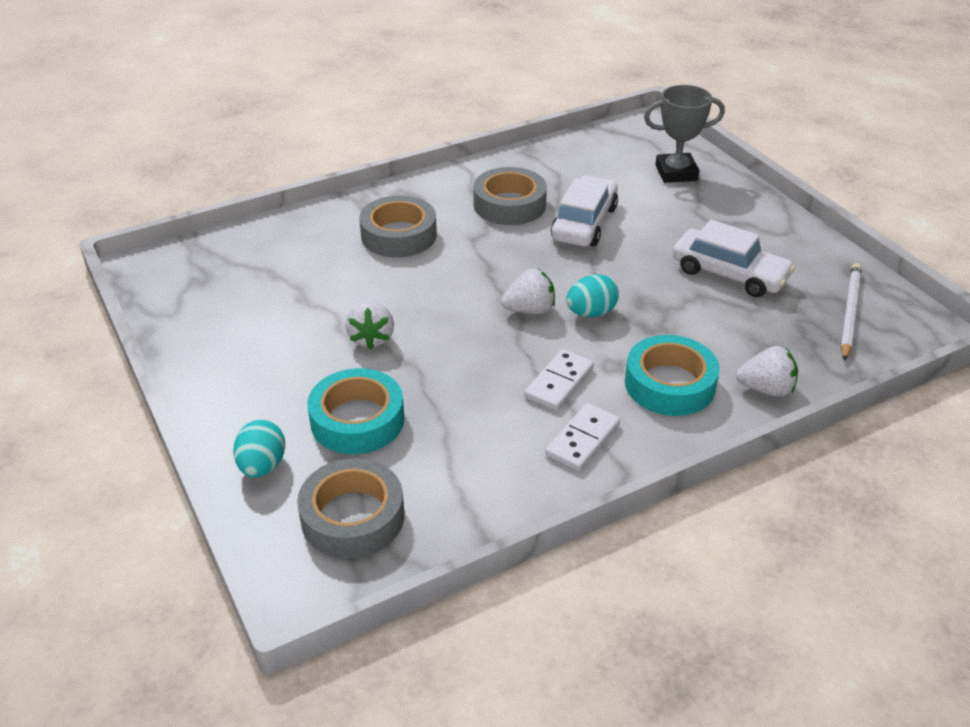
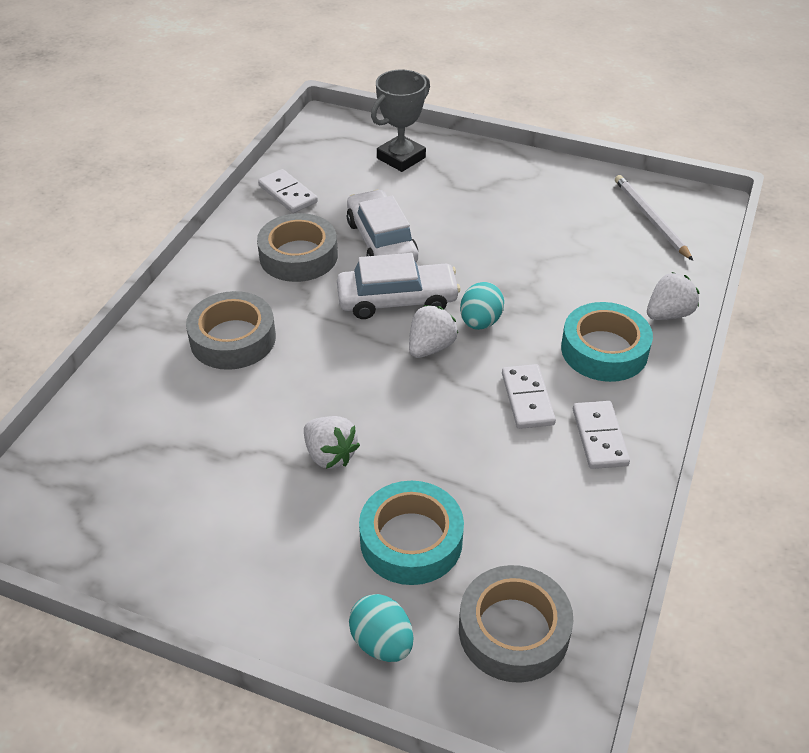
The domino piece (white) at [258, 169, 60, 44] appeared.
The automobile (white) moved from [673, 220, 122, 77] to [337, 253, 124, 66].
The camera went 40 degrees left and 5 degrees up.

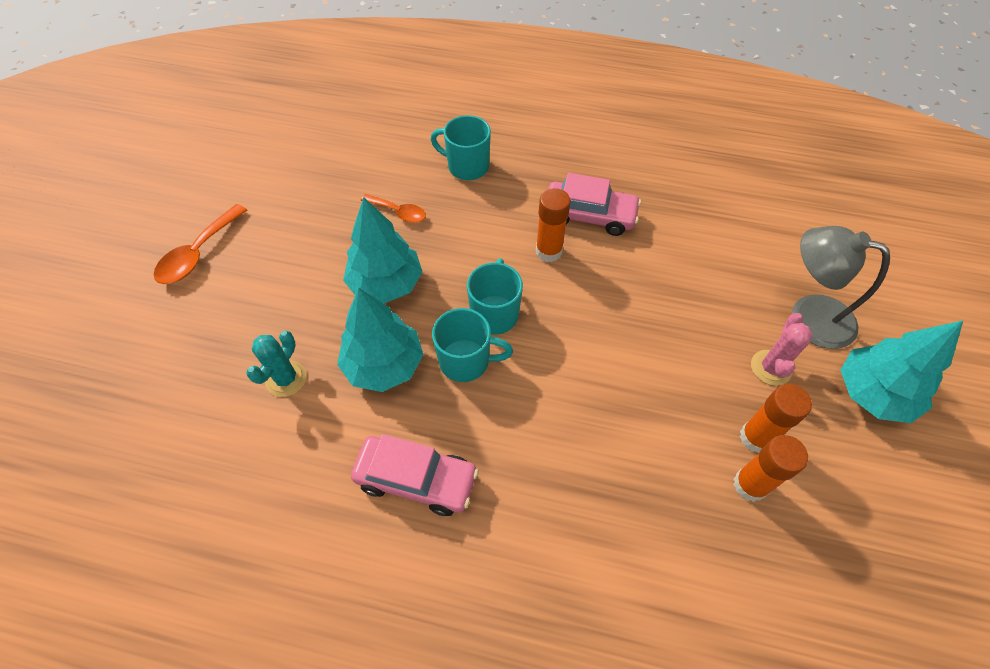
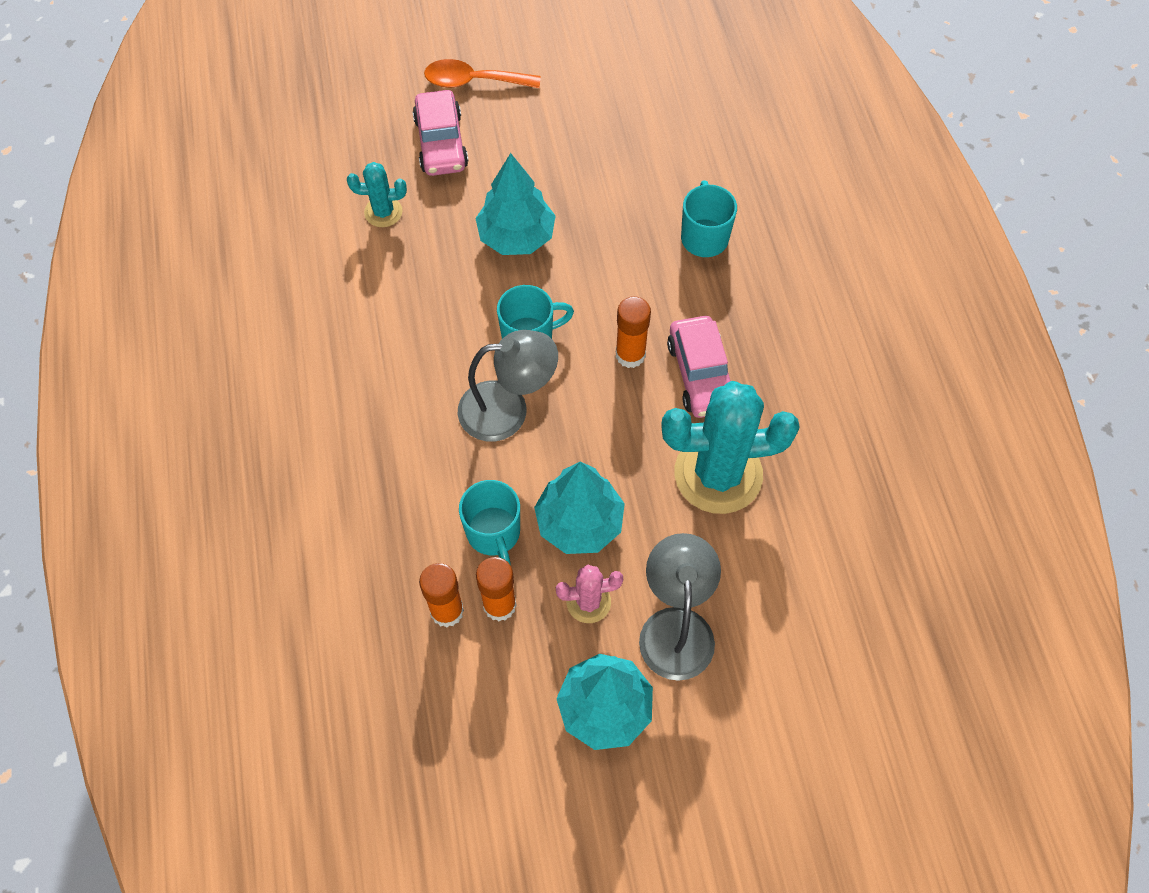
The tablespoon (orange) at [360, 194, 66, 29] disappeared.
The lamp (gray) at [458, 330, 100, 112] appeared.
The cactus (aqua) at [661, 381, 139, 133] appeared.
The toy tree (aqua) moved from [337, 288, 87, 104] to [534, 462, 91, 92].
The automobile (rosy) moved from [351, 434, 128, 82] to [413, 90, 55, 86].
The mug (aqua) moved from [432, 308, 81, 74] to [459, 480, 61, 85].
The camera went 65 degrees right and 5 degrees up.

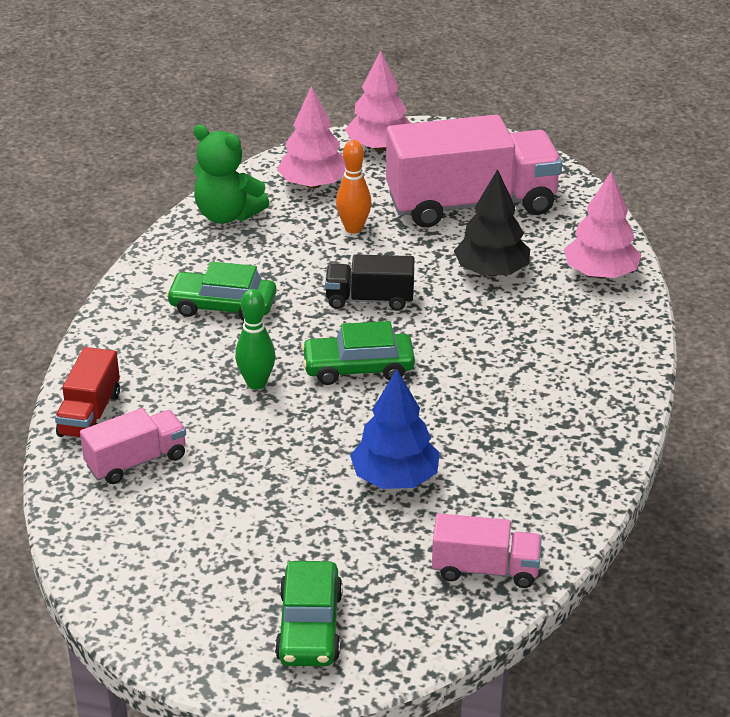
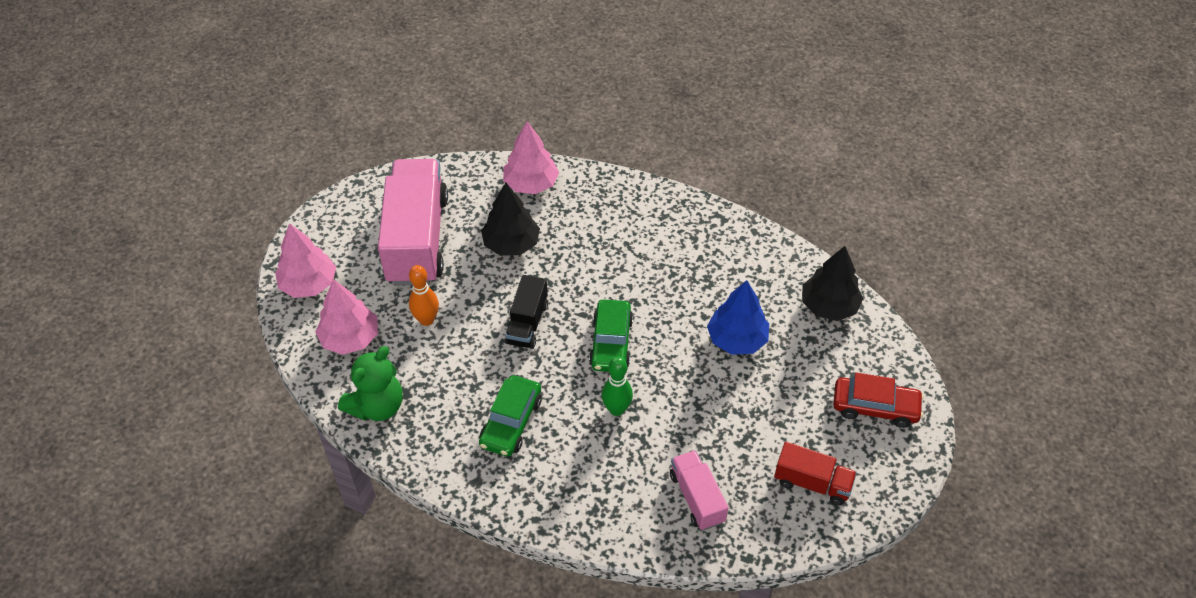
The toy truck (scarlet) moved from [55, 347, 65, 91] to [774, 442, 83, 63].
The toy truck (rosy) at [432, 513, 110, 75] was replaced by the toy tree (jet-black) at [802, 246, 61, 75].
The automobile (green) at [275, 561, 68, 105] became the automobile (scarlet) at [833, 372, 91, 56].
The camera went 80 degrees left and 15 degrees up.

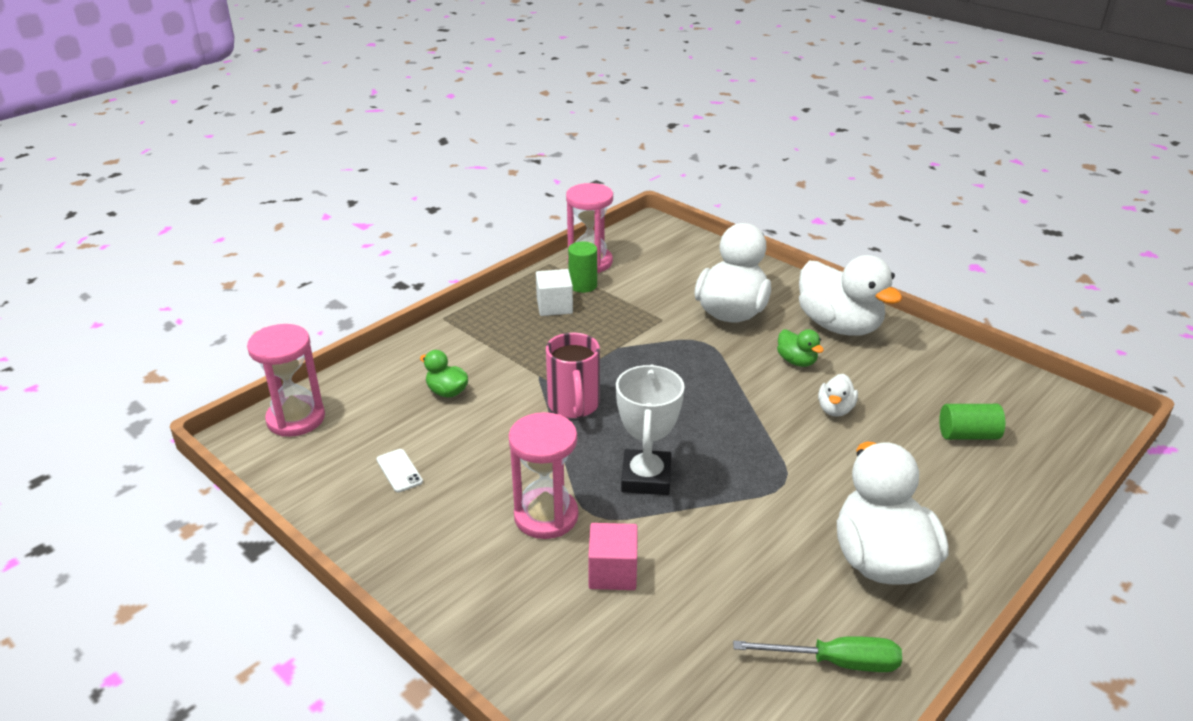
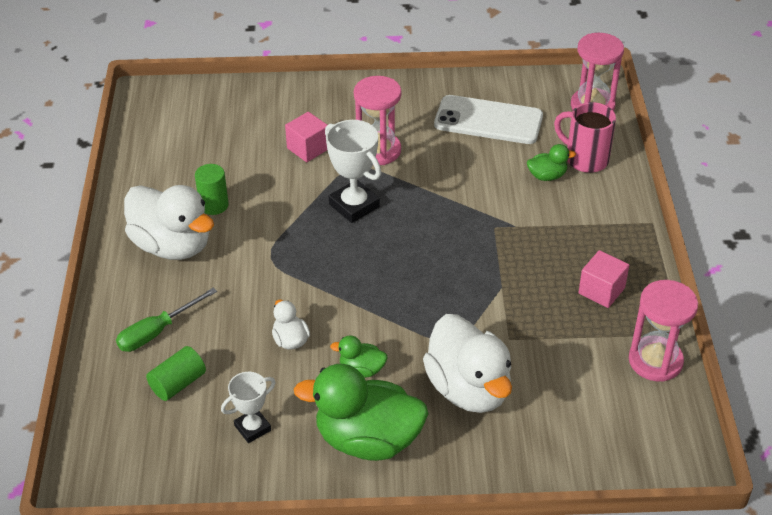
The trophy (white) at [221, 372, 55, 71] appeared.
The mug (rosy) moved from [546, 333, 54, 85] to [554, 102, 62, 71].
The cylinder (green) moved from [568, 242, 29, 51] to [195, 164, 34, 51].
The hand screwdriver (green) moved from [733, 636, 169, 36] to [116, 288, 101, 64].
The solid cube (white) at [536, 269, 37, 47] became the solid cube (rosy) at [578, 250, 51, 58].
The duck (white) at [799, 255, 104, 81] became the duck (green) at [294, 364, 135, 97].
The smartphone (white) at [377, 449, 46, 43] changed to 2.41 times the size.
The camera went 135 degrees right and 10 degrees up.

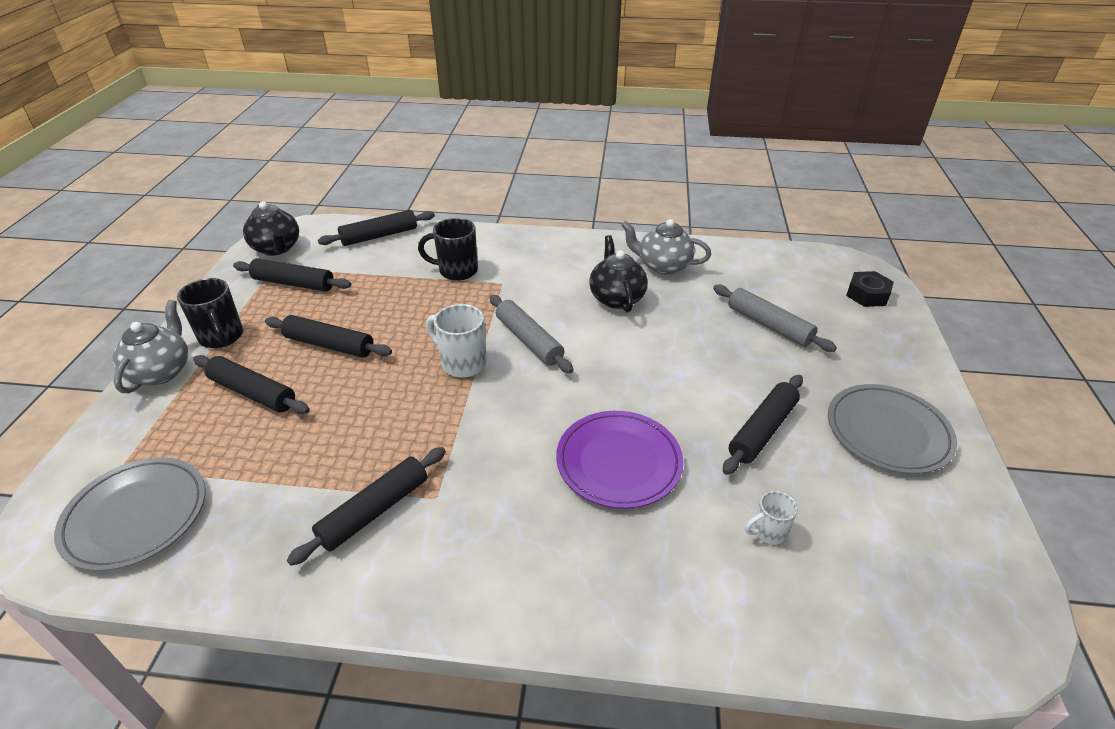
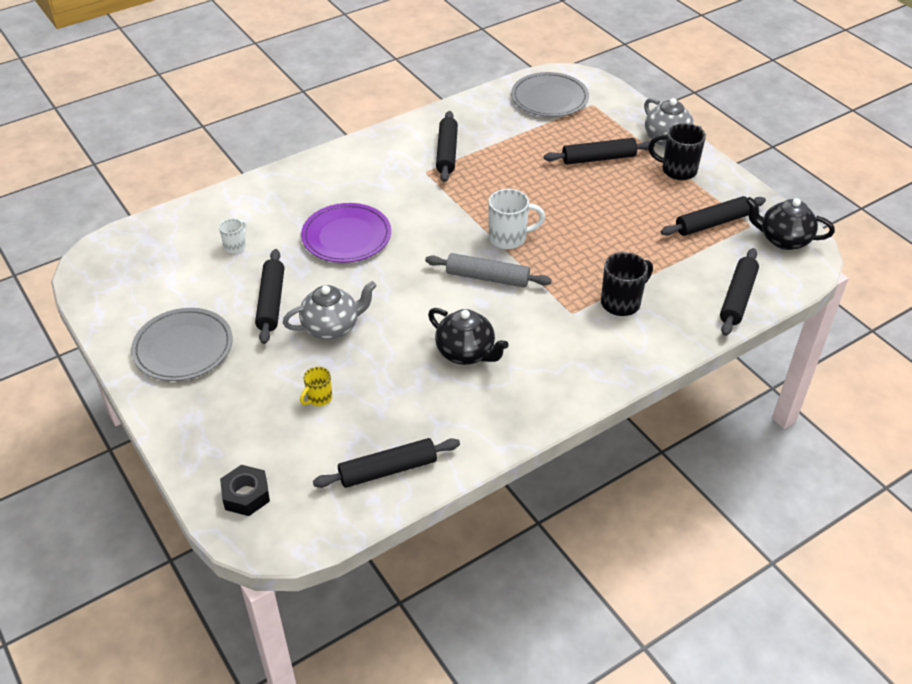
The pastry roller (jet-black) moved from [265, 315, 127, 43] to [313, 438, 147, 50].
The tea pot (gray) moved from [621, 219, 90, 56] to [283, 281, 94, 59].
The pastry roller (gray) at [713, 285, 124, 67] was replaced by the mug (golden) at [300, 367, 32, 39].
The camera went 140 degrees right and 5 degrees up.

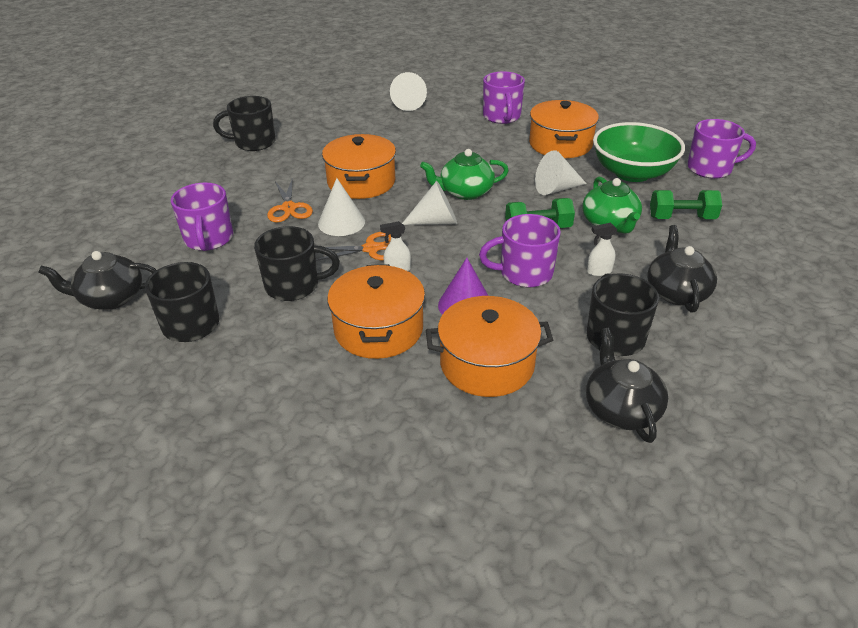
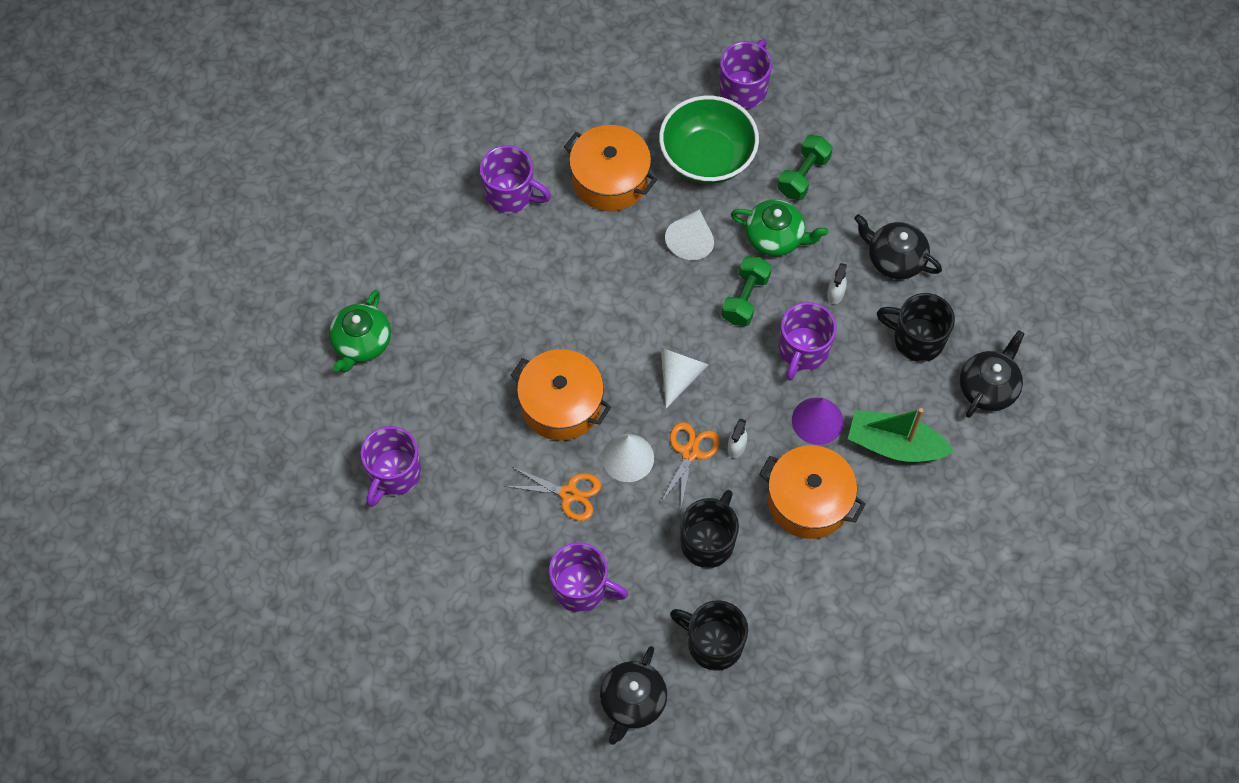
The cone (white) at [390, 72, 37, 39] disappeared.
The tea pot (green) moved from [420, 149, 89, 51] to [329, 290, 62, 83].
The stockpot (orange) at [426, 296, 127, 101] was replaced by the sailboat (green) at [848, 408, 106, 54].
The mug (jet-black) at [213, 96, 63, 55] became the mug (purple) at [361, 426, 60, 81].
The tea pot (jet-black) at [586, 328, 82, 115] turned 105 degrees clockwise.
The camera went 60 degrees left and 25 degrees up.

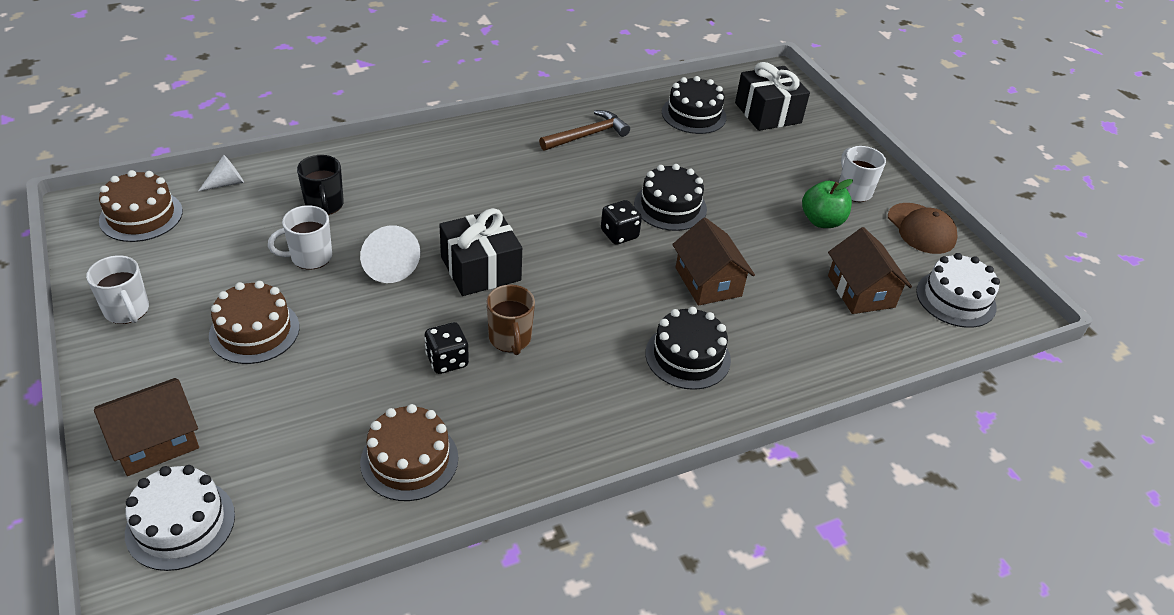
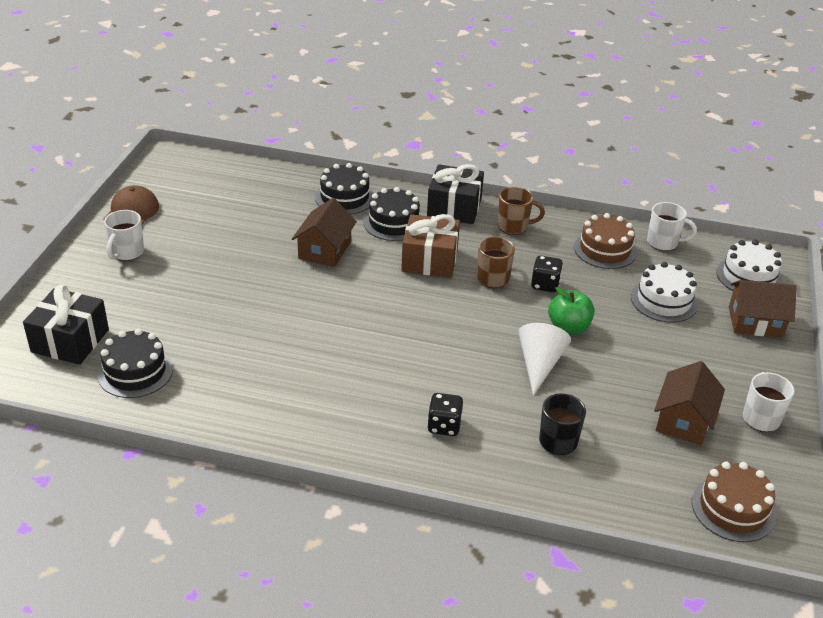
The cone (white) at [198, 155, 46, 36] disappeared.
The layer cake (brown) at [209, 281, 91, 83] disappeared.
The carpenter's hammer (brown) at [539, 110, 91, 40] disappeared.
The wrapped gift (brown) at [401, 214, 59, 64] appeared.
The mug (brown) at [498, 187, 47, 48] appeared.
The mug (white) moved from [268, 205, 64, 65] to [647, 202, 50, 49].
The wrapped gift (jet-black) moved from [439, 208, 83, 88] to [427, 164, 57, 60].
The game die (jet-black) moved from [601, 200, 41, 45] to [427, 393, 36, 43].
The layer cake (jet-black) moved from [634, 164, 73, 67] to [315, 163, 59, 52].
The toy apple (green) moved from [802, 179, 51, 49] to [548, 287, 46, 47].
The toy house (brown) moved from [828, 227, 84, 87] to [654, 361, 71, 84].
The layer cake (white) moved from [916, 253, 84, 75] to [631, 262, 67, 61].
The camera went 140 degrees left and 5 degrees down.

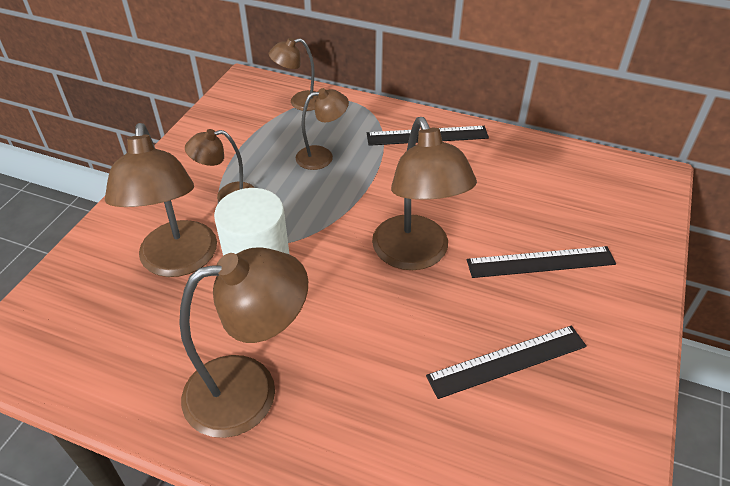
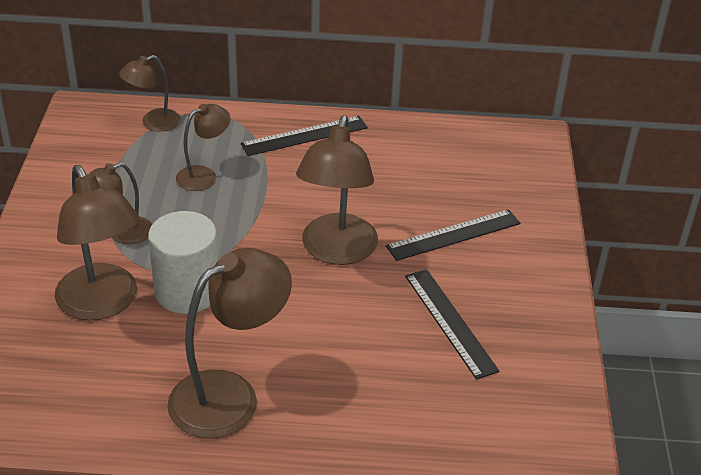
The lamp (brown) at [372, 117, 105, 153] turned 45 degrees clockwise.
The straightedge (jet-black) at [426, 326, 161, 73] turned 75 degrees counterclockwise.
The camera went 20 degrees left and 5 degrees down.

